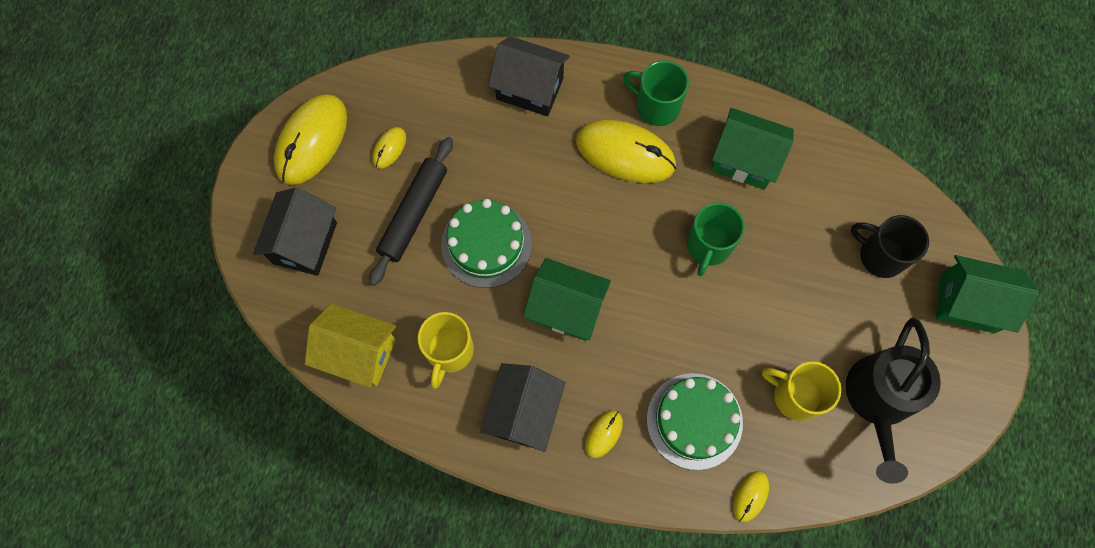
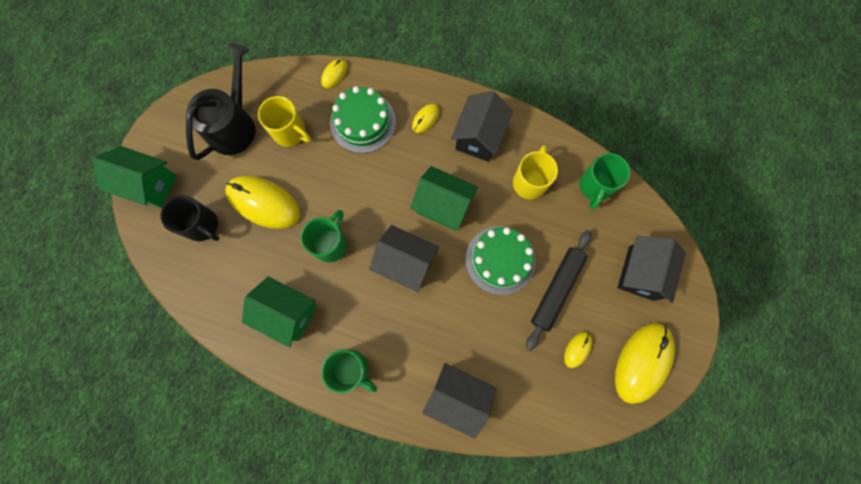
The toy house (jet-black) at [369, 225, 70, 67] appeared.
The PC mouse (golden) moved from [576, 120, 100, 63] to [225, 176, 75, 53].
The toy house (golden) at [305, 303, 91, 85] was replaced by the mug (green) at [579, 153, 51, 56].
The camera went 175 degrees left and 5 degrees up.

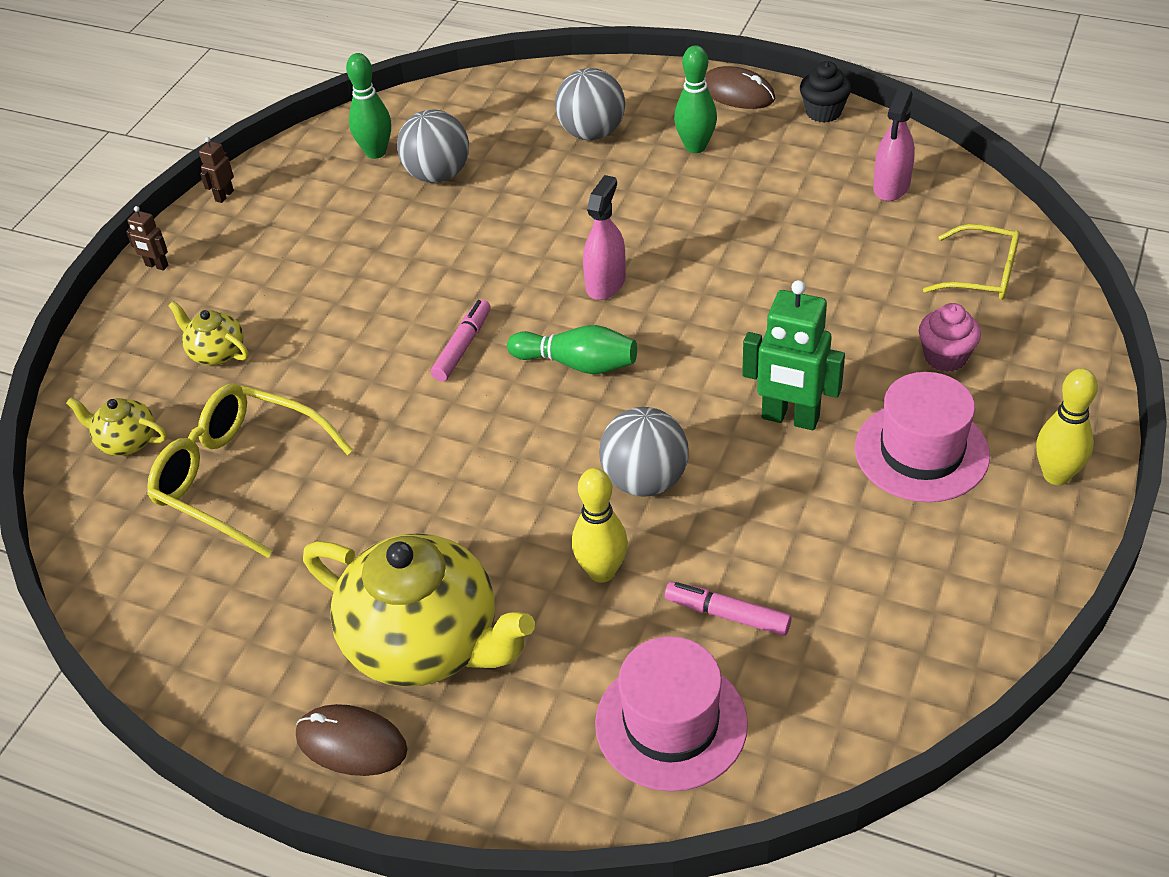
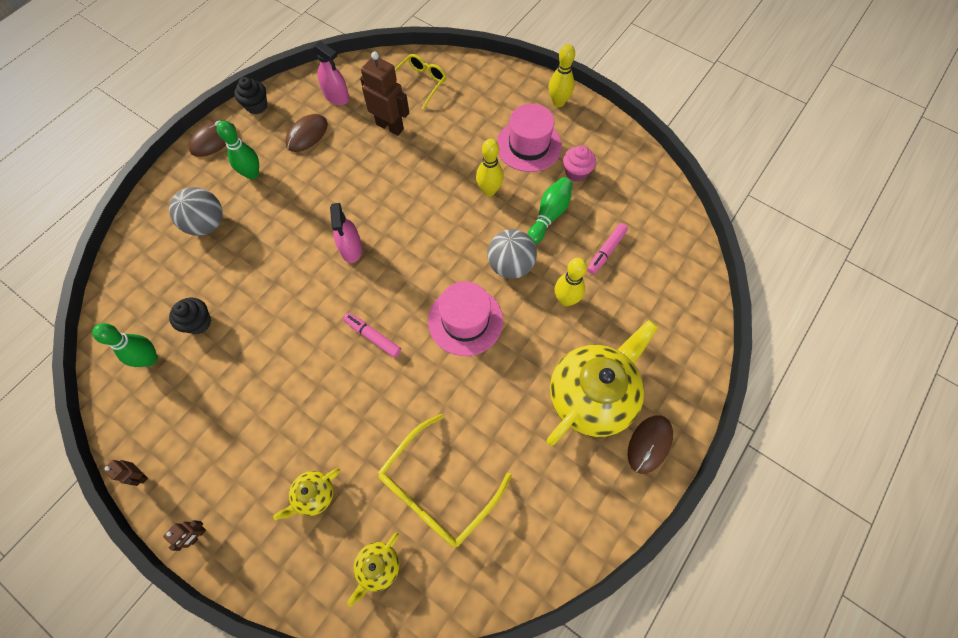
The PC mouse (brown) at [285, 114, 43, 38] appeared.
The robot (brown) at [360, 52, 49, 84] appeared.
The bowling pin (green) moved from [507, 325, 130, 49] to [528, 177, 45, 67].
The hat (rosy) moved from [595, 636, 153, 155] to [428, 282, 75, 74].
The muffin (rosy) moved from [919, 303, 62, 69] to [563, 145, 33, 37].
The play ball (gray) at [397, 110, 72, 73] was replaced by the muffin (jet-black) at [169, 298, 42, 36].
The robot (green) at [742, 280, 103, 150] was replaced by the bowling pin (golden) at [476, 139, 28, 57].
The sprayer (rosy) at [583, 175, 43, 125] turned 135 degrees counterclockwise.
The camera went 80 degrees left and 20 degrees up.

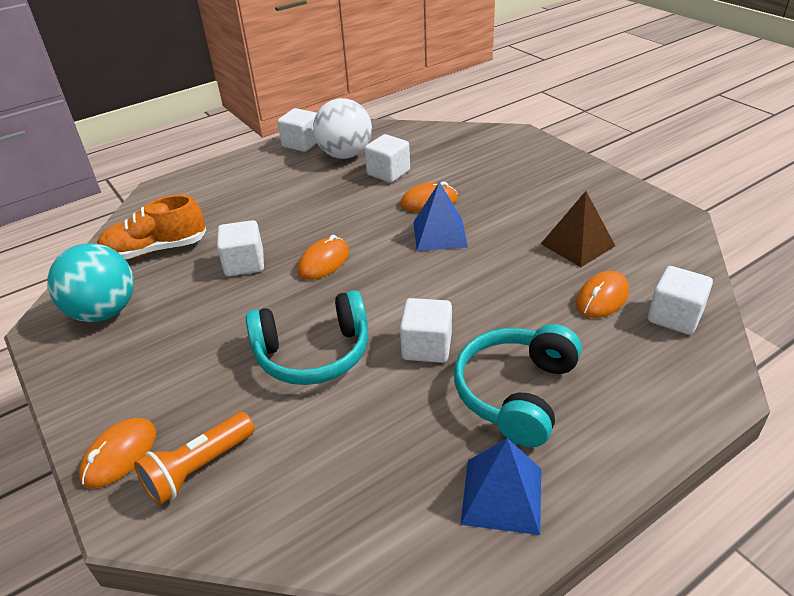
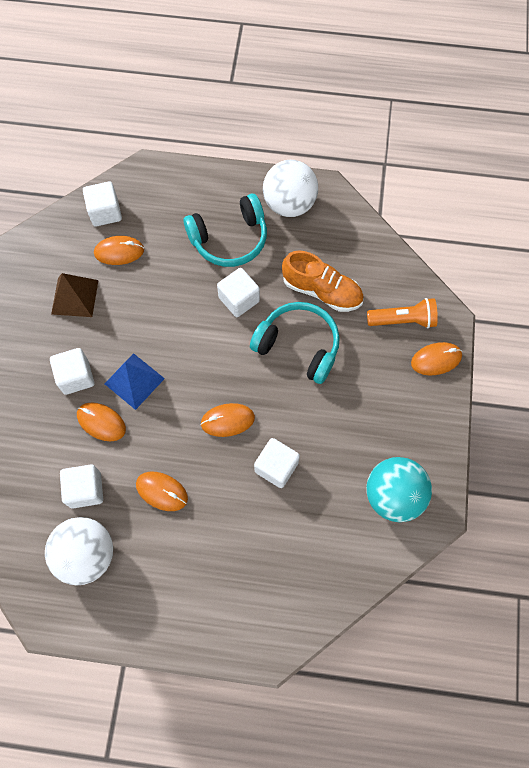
The PC mouse (orange) at [136, 472, 52, 39] appeared.
The sneaker (orange) moved from [97, 195, 109, 64] to [282, 250, 82, 62].
The solid cube (white) moved from [277, 108, 40, 44] to [50, 348, 44, 47].
The pyramid (blue) at [460, 438, 81, 97] was replaced by the play ball (white) at [263, 160, 55, 57].
The camera went 140 degrees left and 30 degrees up.

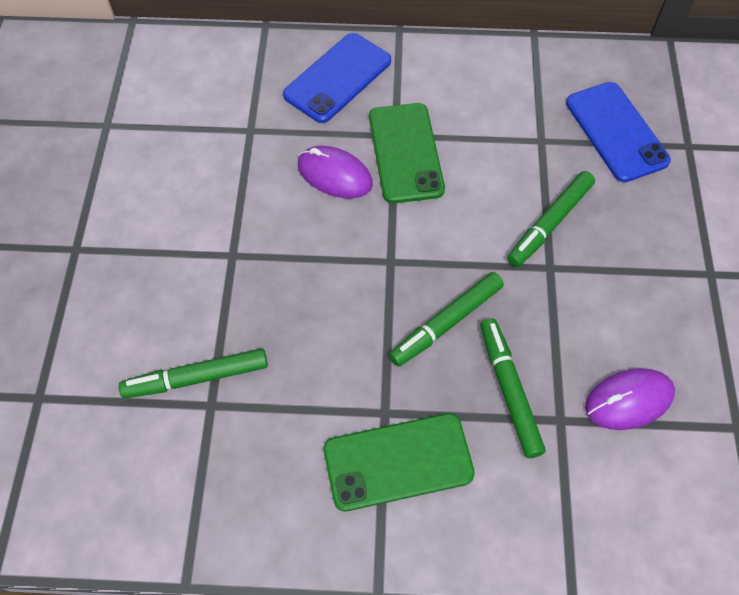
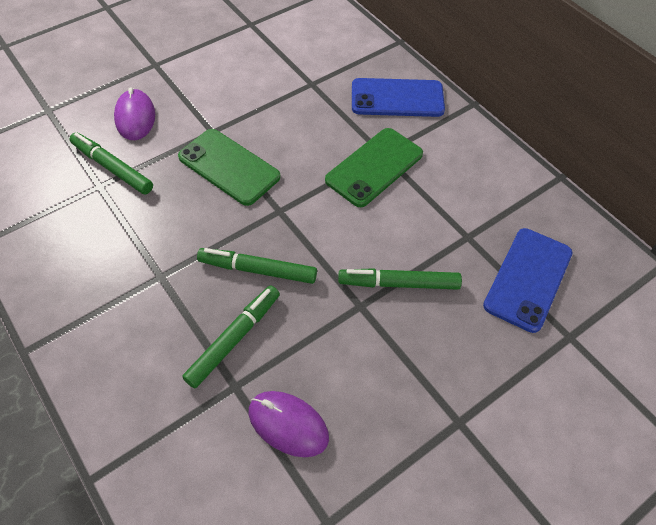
The PC mouse (purple) moved from [298, 146, 75, 53] to [114, 87, 41, 53].
The smartphone (green) moved from [324, 413, 151, 98] to [178, 129, 103, 77].
The camera went 50 degrees right and 5 degrees down.

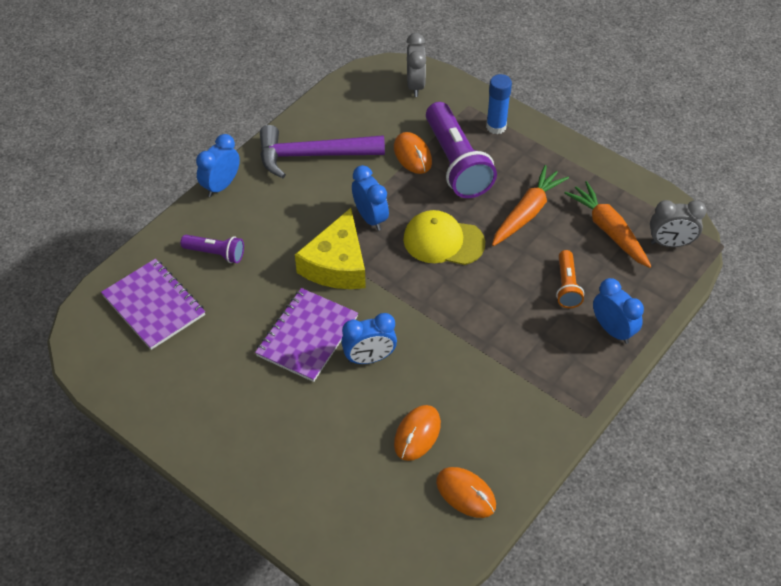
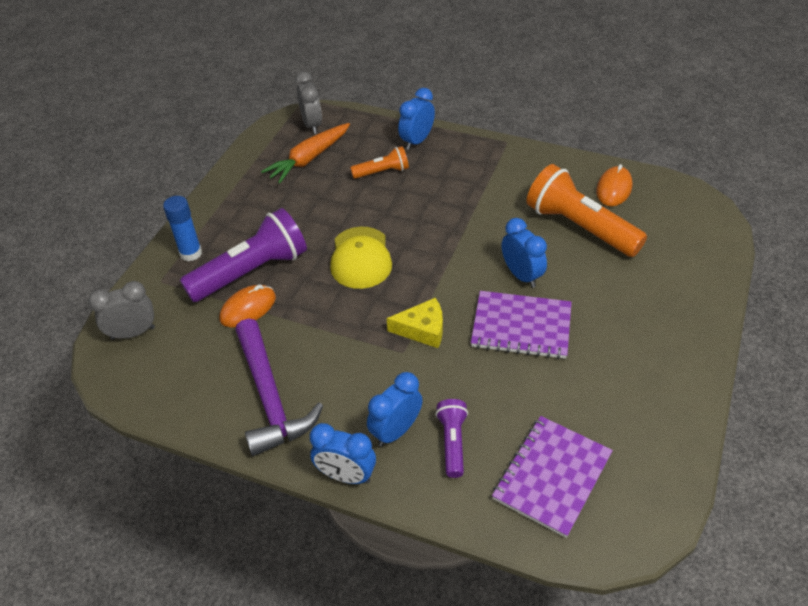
The toy carrot (orange) at [492, 165, 77, 81] disappeared.
The alarm clock (blue) moved from [352, 165, 37, 66] to [367, 372, 56, 75].
The PC mouse (orange) at [394, 405, 47, 56] was replaced by the pocket torch (orange) at [526, 164, 121, 93].
The cheese wedge (golden) at [295, 208, 71, 81] changed to 0.63 times the size.
The camera went 105 degrees left and 5 degrees down.

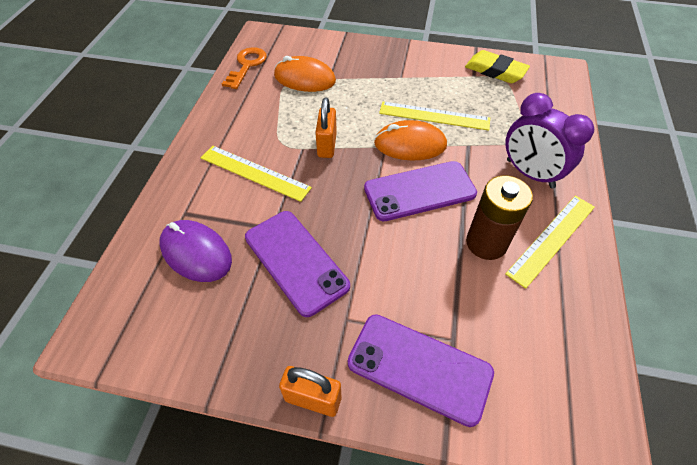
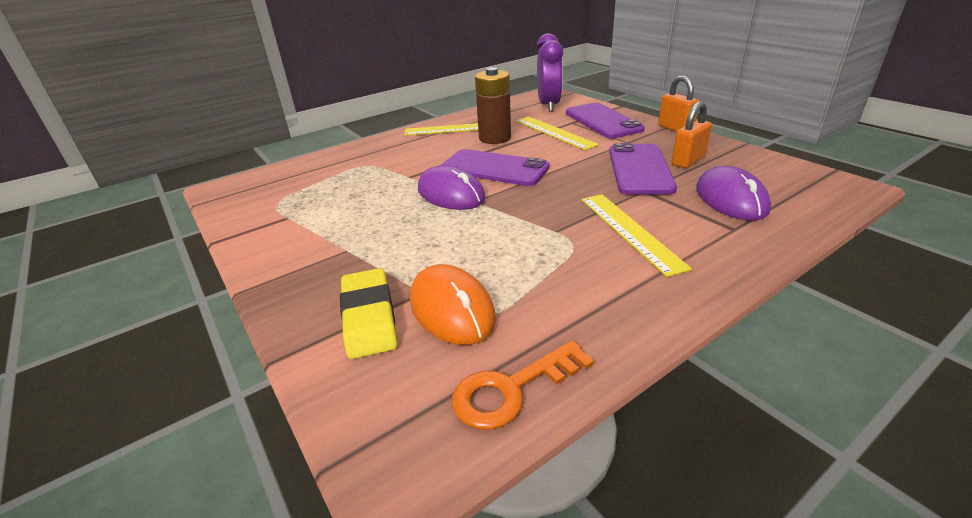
The padlock (orange) moved from [315, 98, 22, 60] to [672, 101, 40, 67].
The straightedge (golden) moved from [379, 102, 111, 29] to [516, 116, 83, 34].
The gum eraser (golden) moved from [465, 50, 65, 33] to [340, 268, 57, 91].
The alarm clock (purple) moved from [505, 93, 89, 95] to [537, 33, 26, 79].
The PC mouse (orange) at [374, 120, 73, 40] became the PC mouse (purple) at [418, 165, 68, 45].
The camera went 135 degrees left and 20 degrees down.

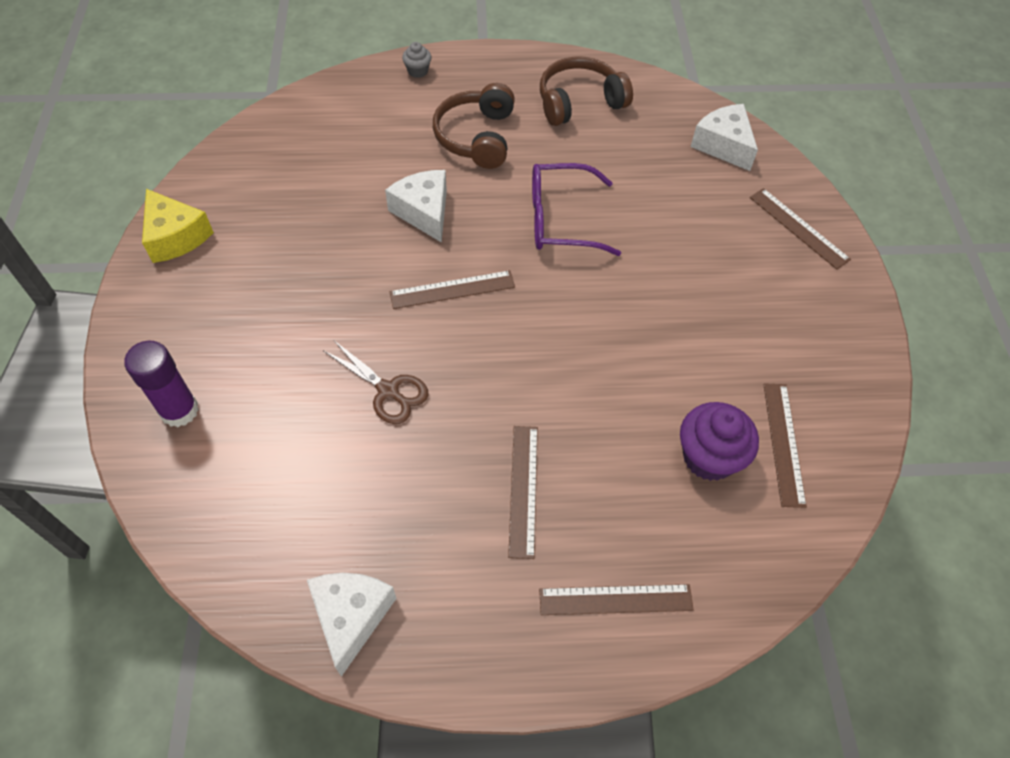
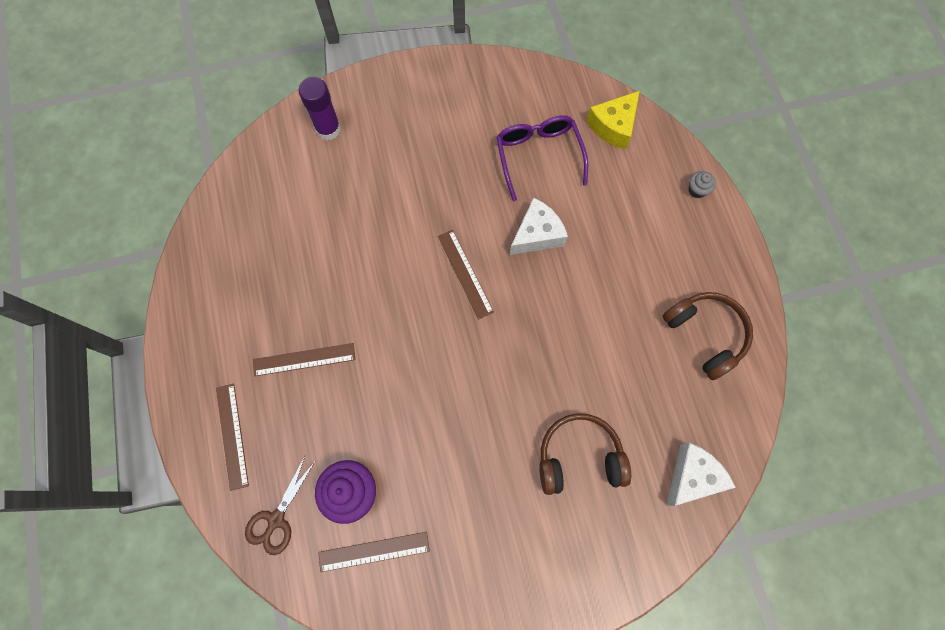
The cheese wedge (white) at [307, 573, 90, 104] disappeared.
The straightedge (brown) at [750, 188, 101, 81] disappeared.
The cheese wedge (golden) moved from [142, 189, 72, 74] to [586, 91, 54, 59].
The shears (brown) moved from [323, 341, 106, 83] to [245, 456, 70, 99].
The headphones (brown) moved from [433, 83, 82, 86] to [539, 413, 92, 82].
The glasses (purple) moved from [532, 163, 89, 93] to [496, 115, 92, 86].
The camera went 80 degrees right and 15 degrees up.

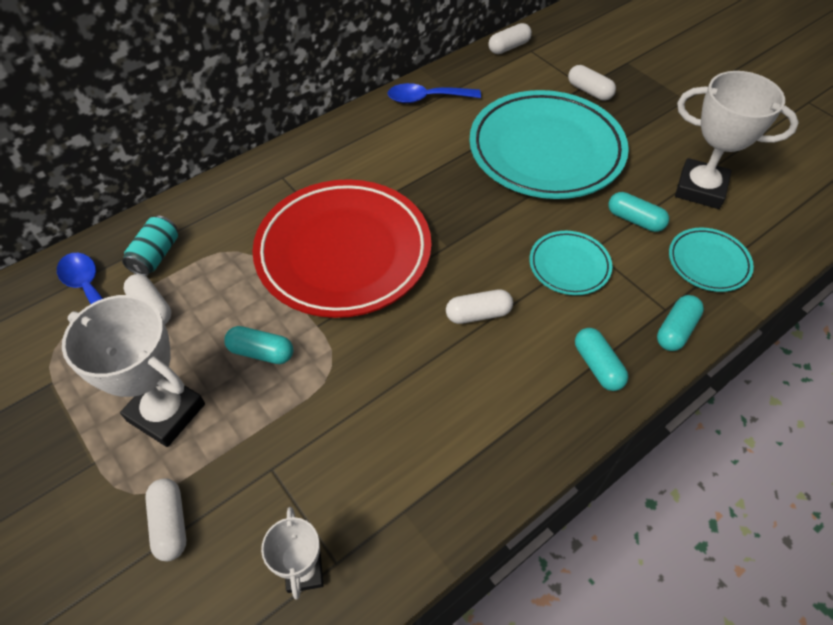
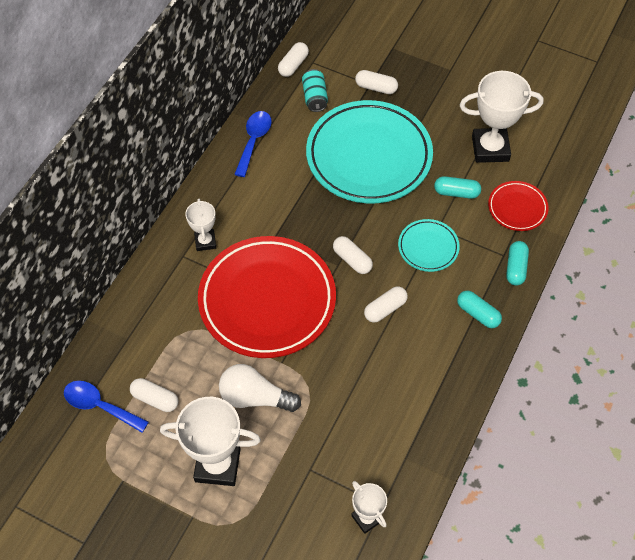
The trophy (white) at [185, 198, 31, 53] appeared.
The can (aqua) moved from [122, 216, 56, 60] to [302, 69, 26, 43].
The pill shape (white) moved from [145, 479, 41, 82] to [333, 236, 40, 38].
The pill shape (aqua) at [224, 326, 69, 38] was replaced by the light bulb (white) at [219, 364, 82, 48].
The flat dish (aqua) at [669, 228, 85, 64] became the flat dish (scarlet) at [488, 181, 61, 50].
The tablespoon (blue) at [387, 83, 94, 20] turned 135 degrees clockwise.
The camera went 25 degrees left and 5 degrees up.

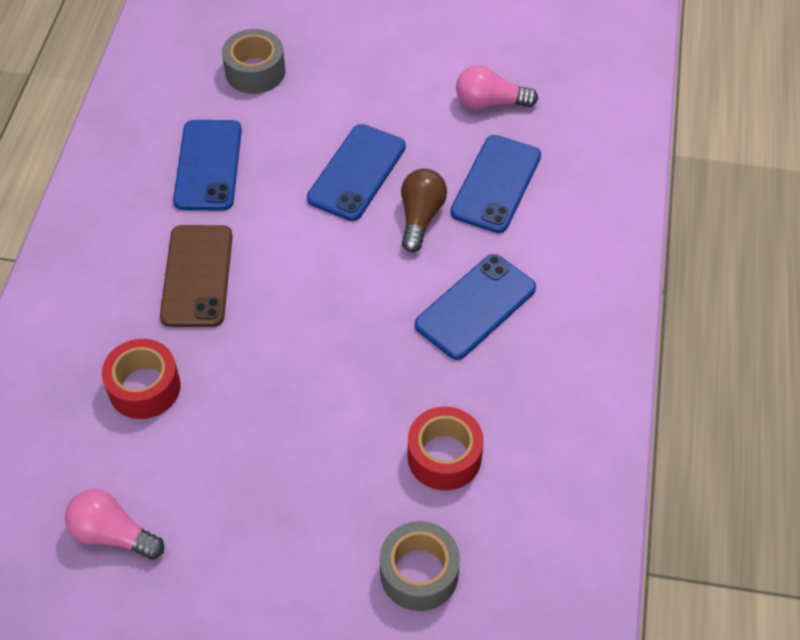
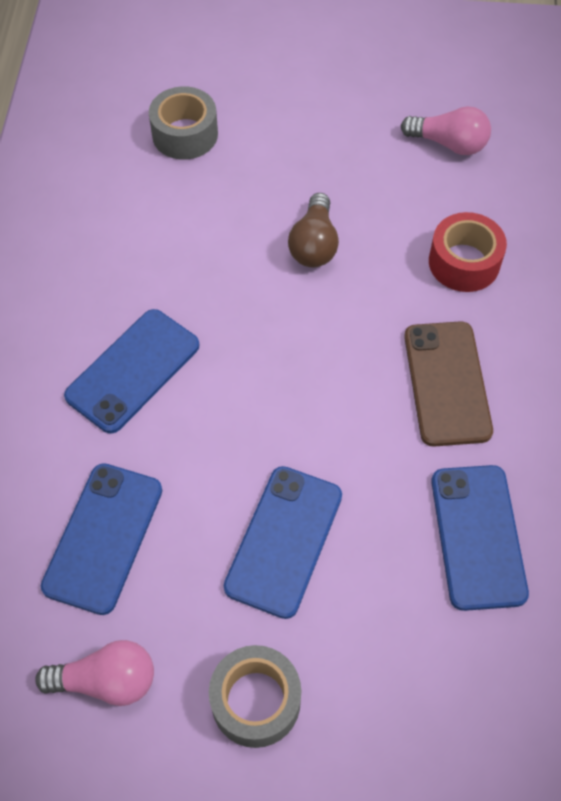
The tape (scarlet) at [408, 407, 76, 83] disappeared.
The tape (gray) moved from [222, 29, 63, 65] to [209, 645, 92, 103].
The light bulb (brown) moved from [401, 169, 46, 83] to [288, 193, 51, 74].
The camera went 175 degrees right and 5 degrees up.

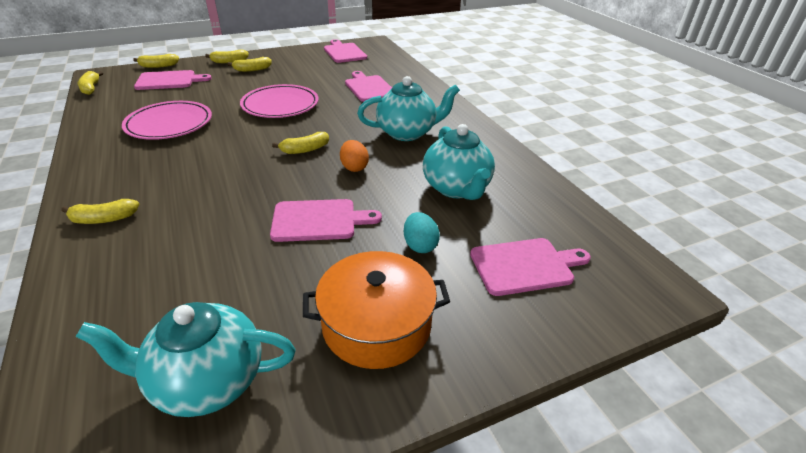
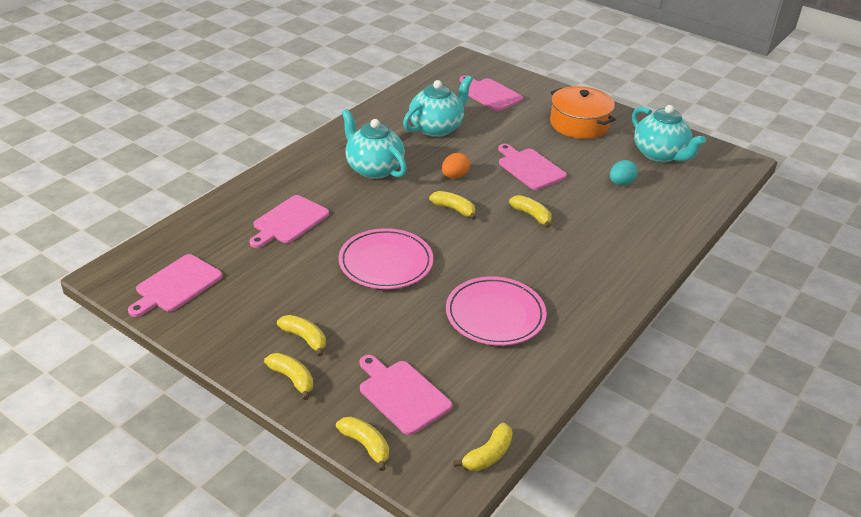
The toy banana (golden) moved from [61, 199, 78, 25] to [509, 195, 43, 33].
The egg shape (aqua) moved from [404, 212, 36, 41] to [610, 160, 28, 26].
The camera went 120 degrees left and 0 degrees up.

